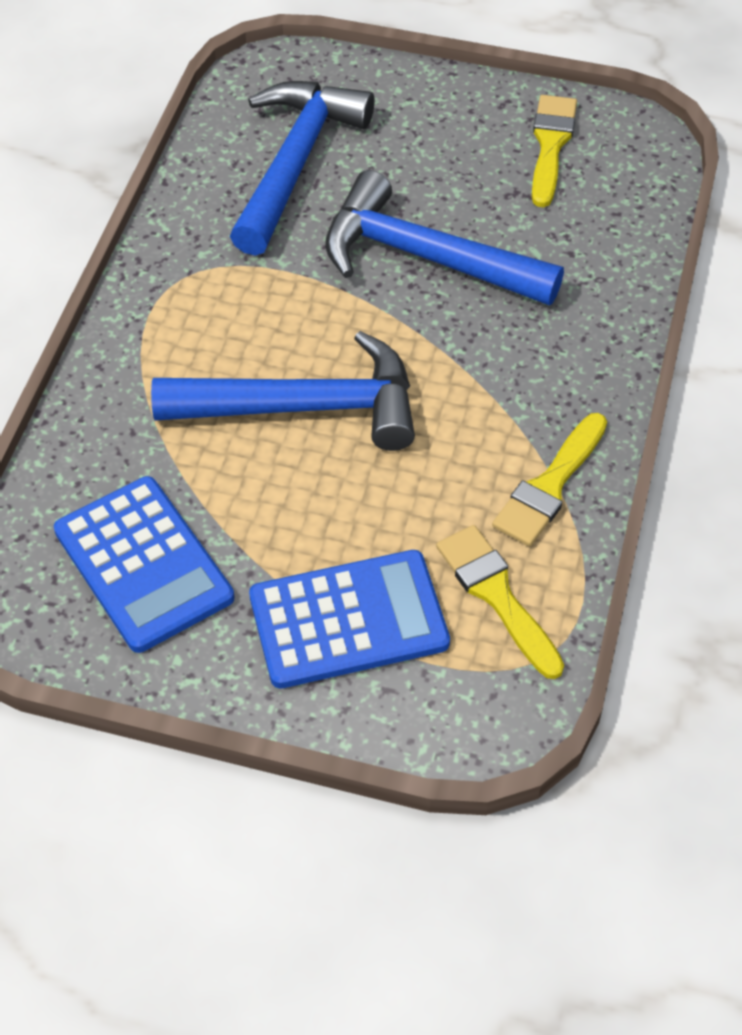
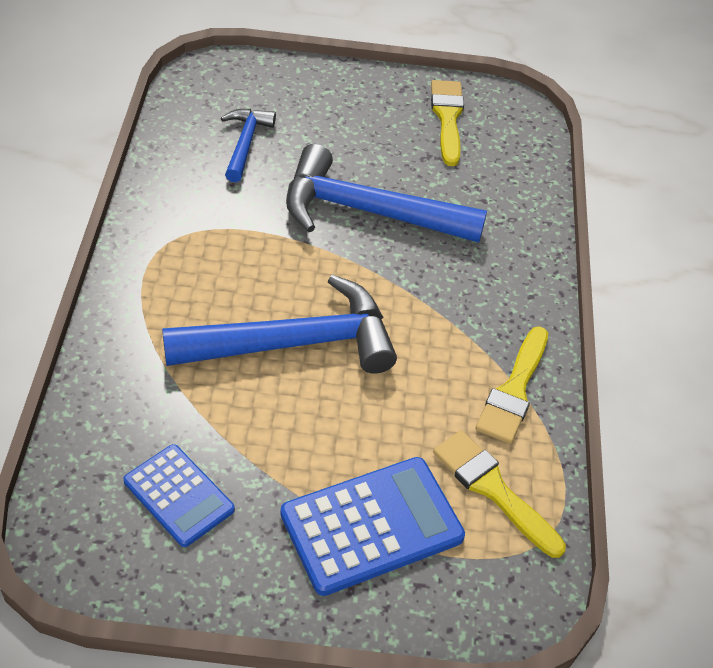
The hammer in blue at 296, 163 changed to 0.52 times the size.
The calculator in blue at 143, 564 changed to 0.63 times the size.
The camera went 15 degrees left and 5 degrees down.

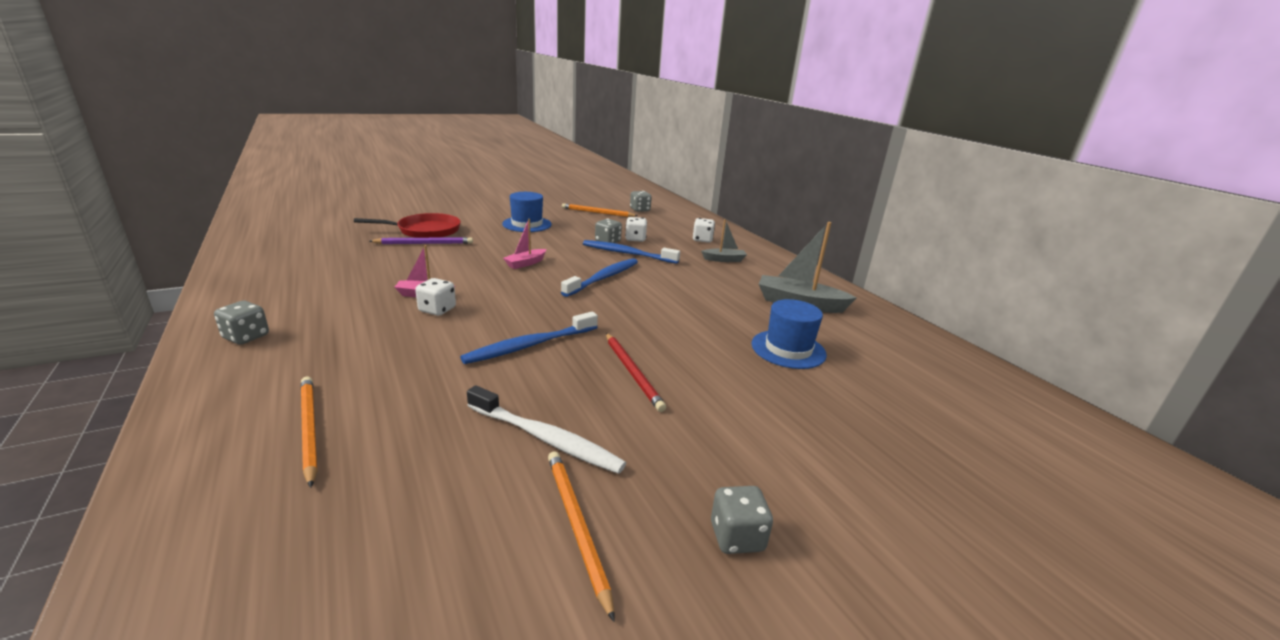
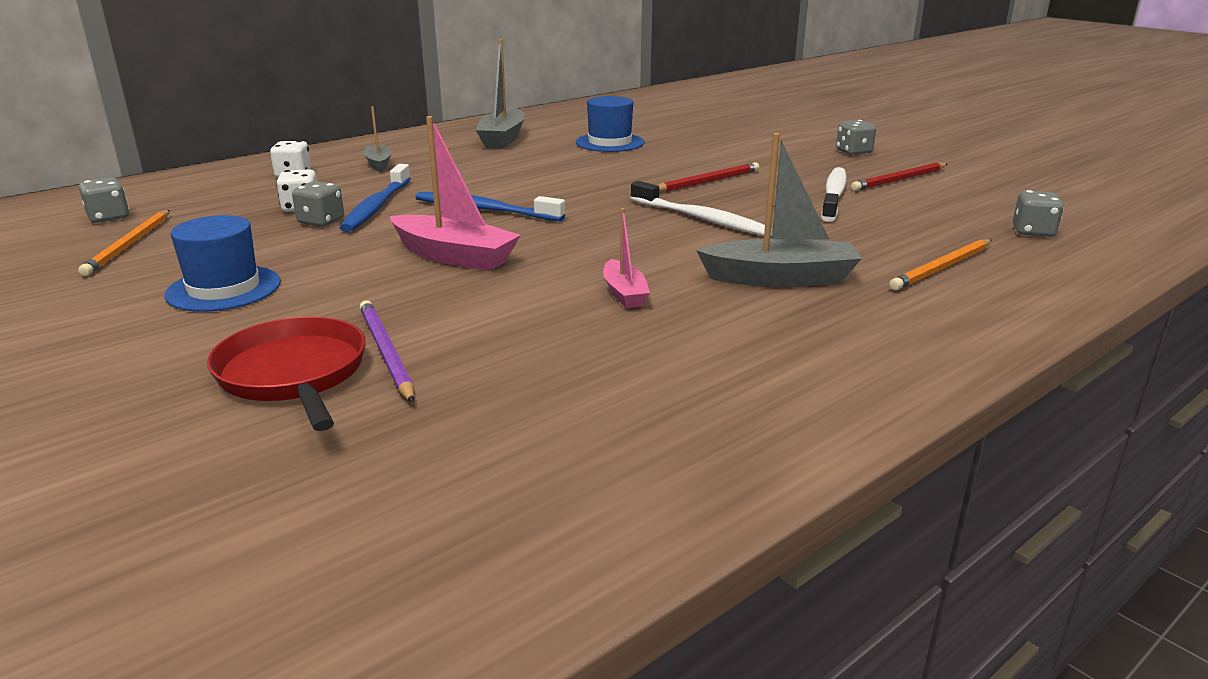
The boat in pink at 525, 263 changed to 1.77 times the size.
The dice in white at 437, 310 disappeared.
The dice in grey moved from 246, 337 to 1033, 232.
The toothbrush in blue at 530, 345 became the toothbrush in white at 701, 219.
The pencil in orange at 576, 526 became the pencil in red at 899, 180.
The boat in grey at 780, 278 appeared.
The camera went 100 degrees left and 0 degrees up.

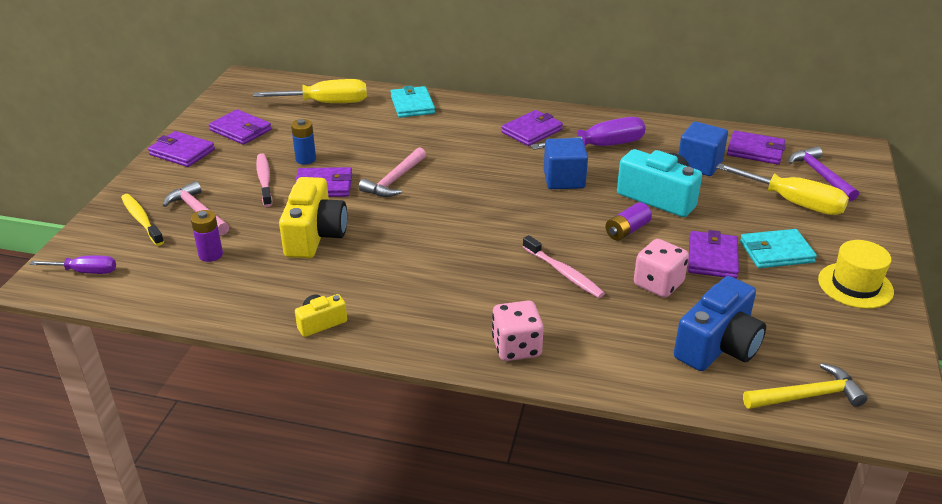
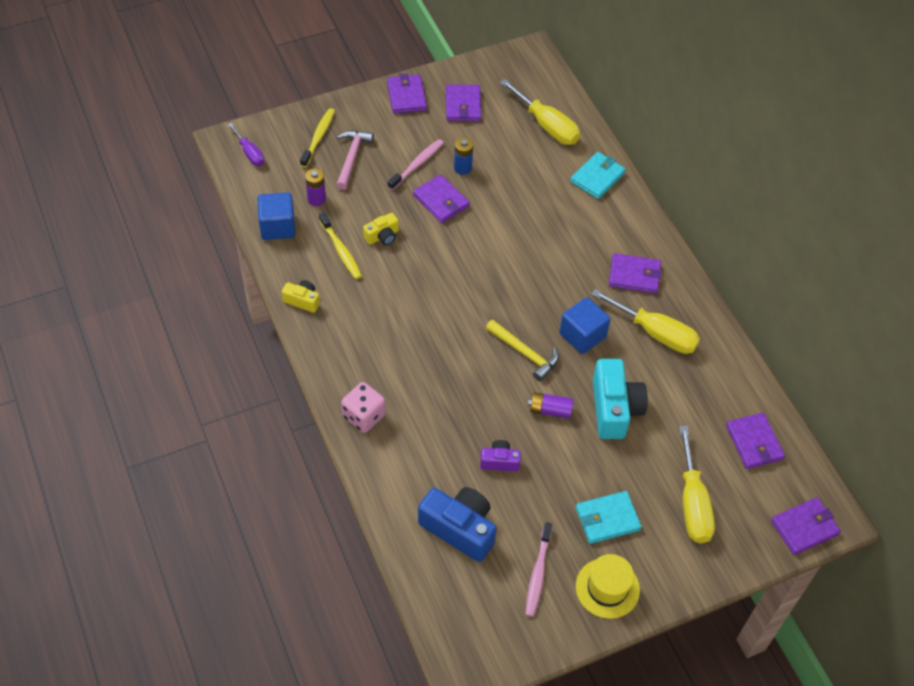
The screwdriver in purple at 601, 146 became the screwdriver in yellow at 655, 333.
The cube in blue moved from 699, 164 to 278, 226.
The hammer in purple at 820, 175 disappeared.
The hammer in pink at 394, 180 disappeared.
The camera in yellow at 314, 235 changed to 0.52 times the size.
The wallet in turquoise at 776, 252 turned 60 degrees counterclockwise.
The wallet in purple moved from 712, 258 to 804, 527.
The toothbrush in pink moved from 564, 273 to 538, 573.
The dice in pink at 658, 284 was replaced by the camera in purple at 499, 461.
The camera in blue at 718, 345 turned 150 degrees counterclockwise.
The hammer in yellow moved from 807, 396 to 525, 353.
The toothbrush in yellow at 341, 250 appeared.
The camera went 50 degrees right and 20 degrees up.

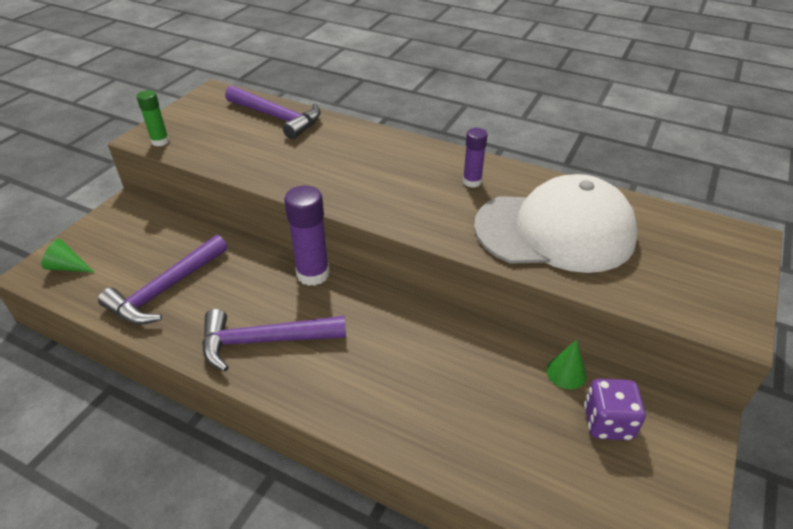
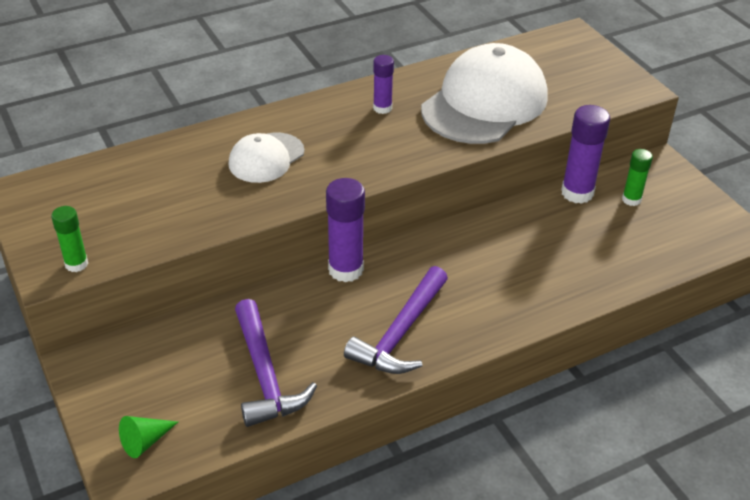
The hammer in purple at 277, 117 disappeared.
The cone in green at 566, 373 was replaced by the glue stick in purple at 577, 193.
The dice in purple at 608, 422 was replaced by the glue stick in green at 631, 199.
The cap in white at 266, 158 appeared.
The camera went 55 degrees left and 0 degrees up.

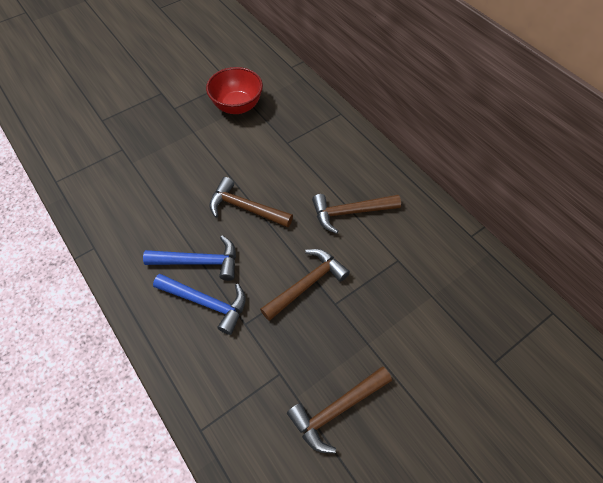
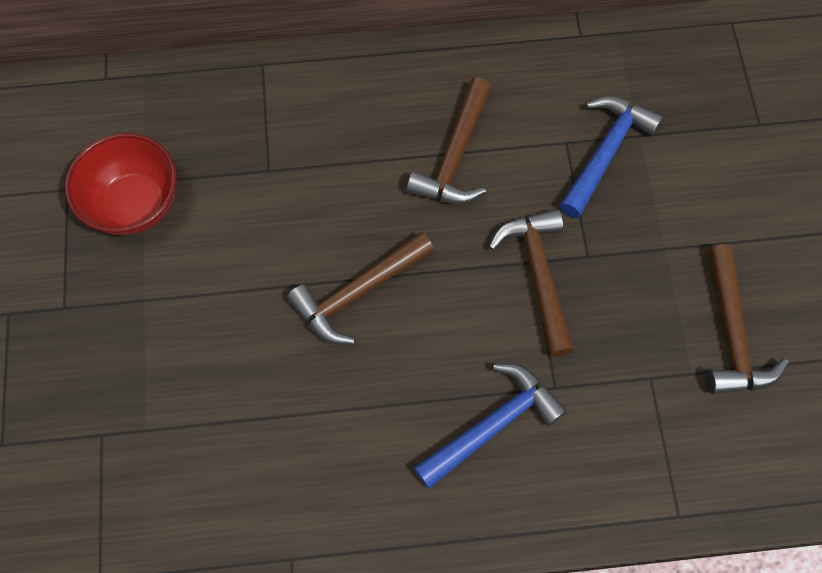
The hammer in blue moved from 199, 261 to 605, 153.
The camera went 60 degrees left and 10 degrees up.

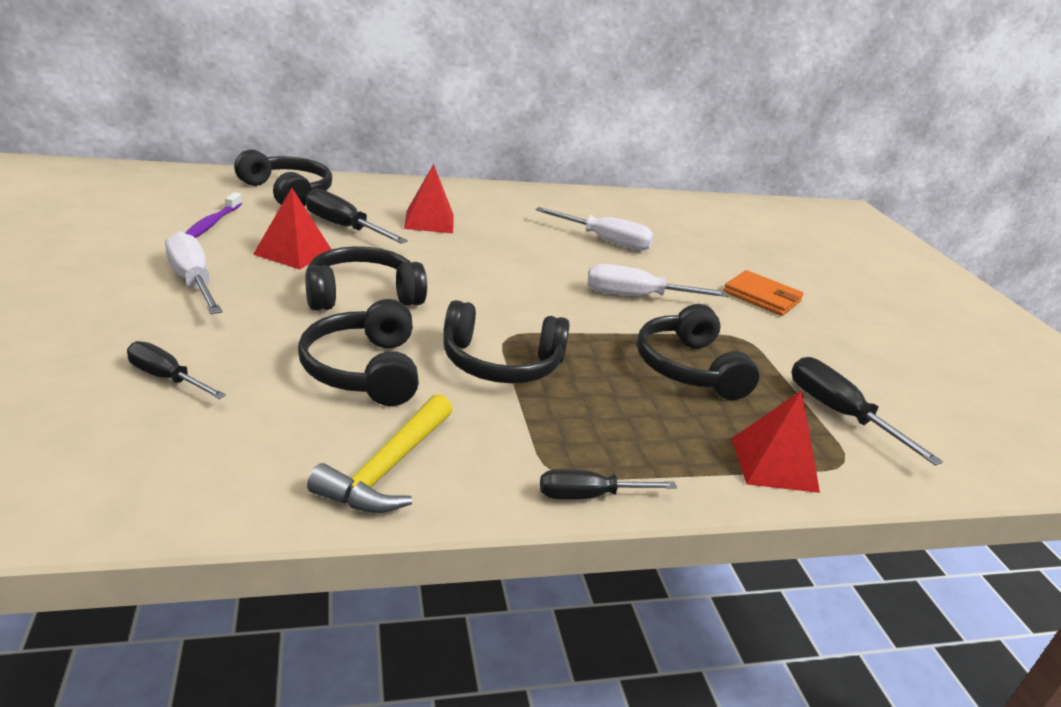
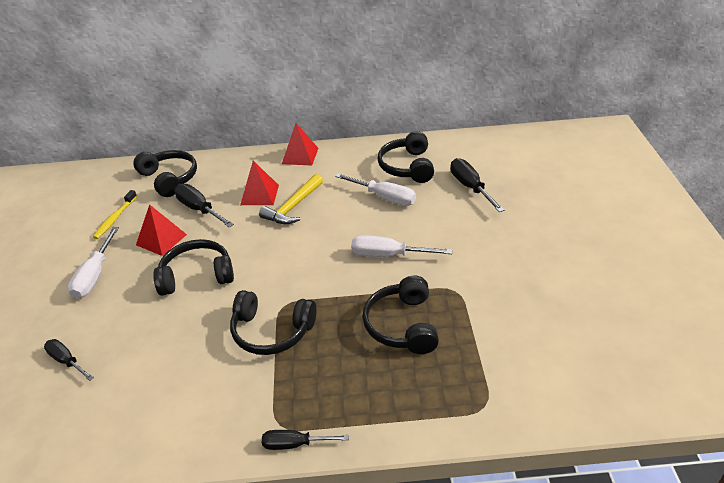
The toothbrush in purple at 211, 224 became the toothbrush in yellow at 115, 218.
The screwdriver in white at 193, 281 turned 150 degrees counterclockwise.
The wallet in orange at 762, 297 disappeared.
The headphones in black moved from 364, 370 to 407, 167.
The screwdriver in black moved from 839, 414 to 470, 187.
The pyramid in red moved from 774, 464 to 300, 156.
The hammer in yellow moved from 388, 468 to 293, 207.
The camera went 15 degrees right and 10 degrees up.

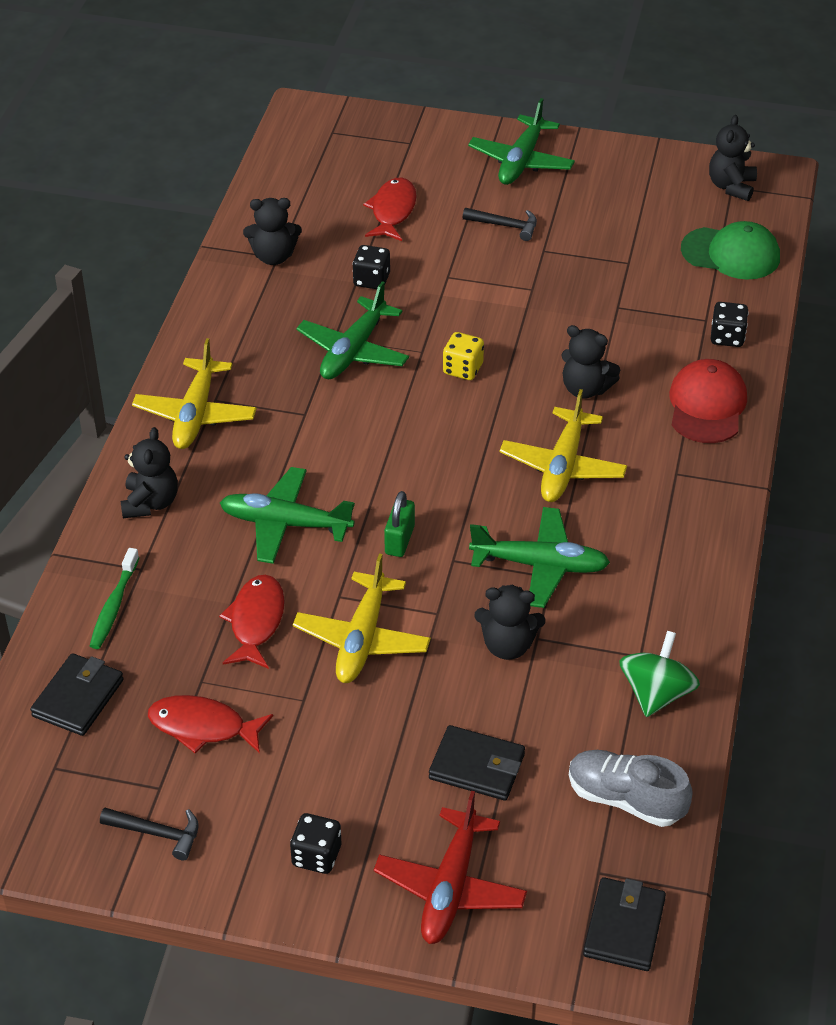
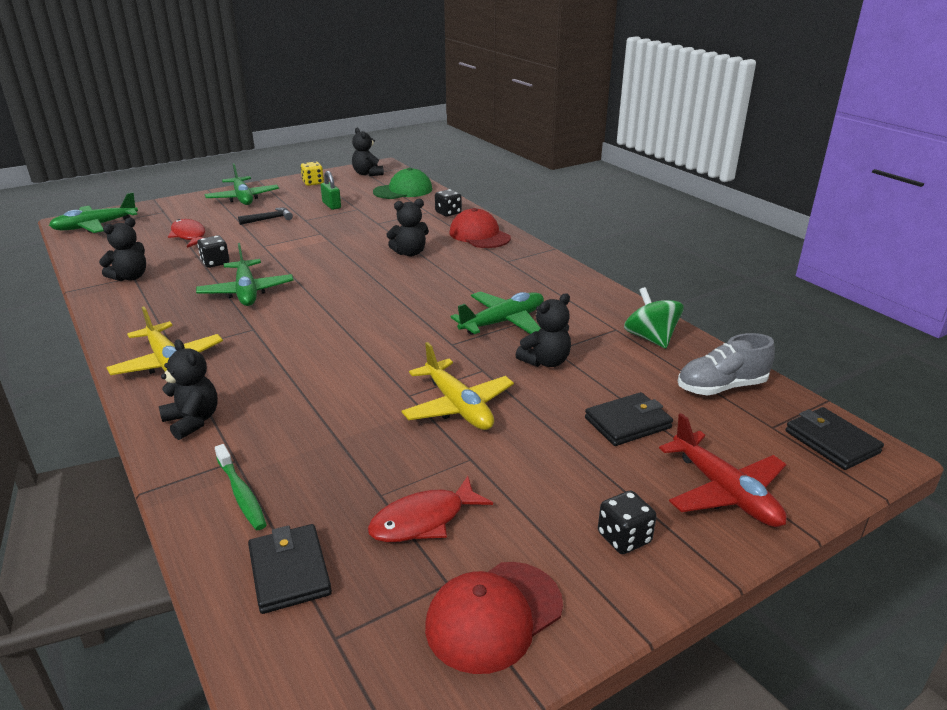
The dice in yellow moved from 463, 369 to 313, 183.
The plane in yellow at 563, 466 disappeared.
The plane in green moved from 285, 524 to 95, 226.
The padlock in green moved from 399, 540 to 331, 205.
The fish in red at 256, 621 disappeared.
The hammer in black at 157, 833 was replaced by the cap in red at 493, 616.
The camera went 45 degrees left and 15 degrees down.

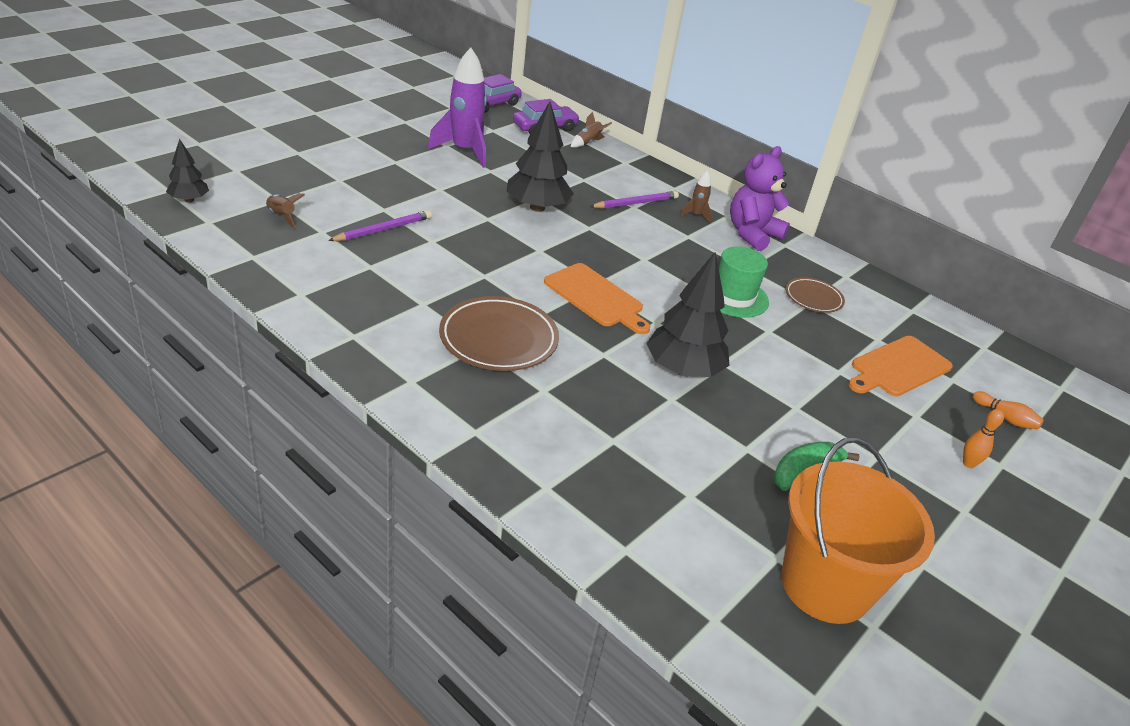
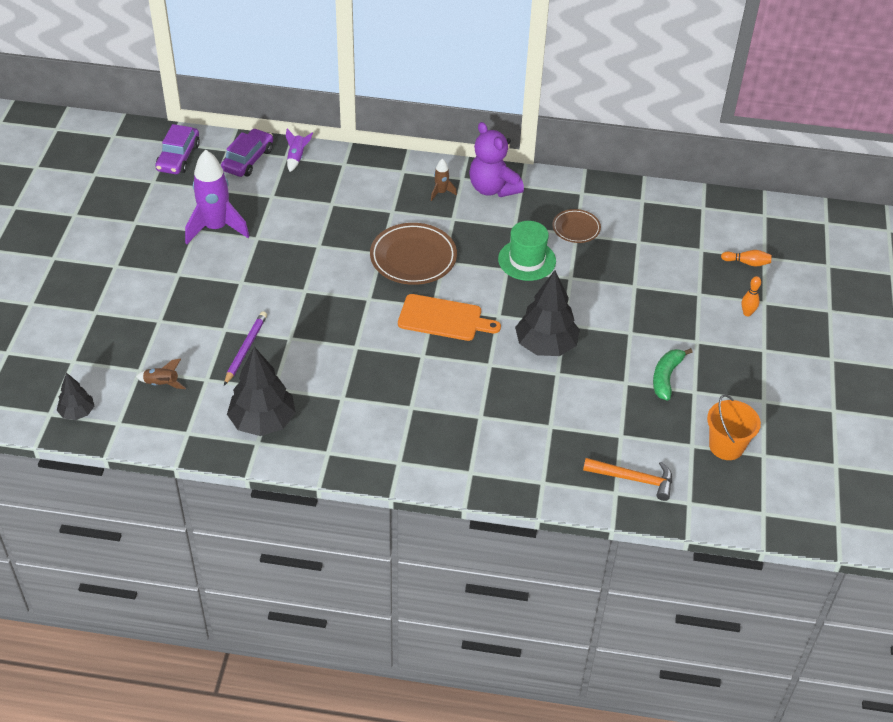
The tree in black moved from 537, 207 to 263, 421.
The rocket in brown at 588, 143 became the rocket in purple at 296, 157.
The teddy bear in purple at 752, 234 turned 45 degrees counterclockwise.
The pencil in purple at 636, 203 disappeared.
The plate in brown moved from 498, 339 to 413, 257.
The cutting board in orange at 898, 367 disappeared.
The bucket in orange at 825, 585 changed to 0.60 times the size.
The hammer in orange at 633, 479 appeared.
The camera went 30 degrees left and 10 degrees up.

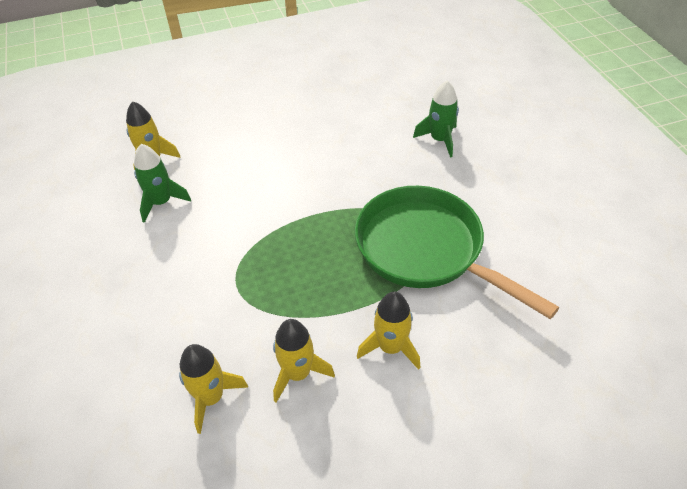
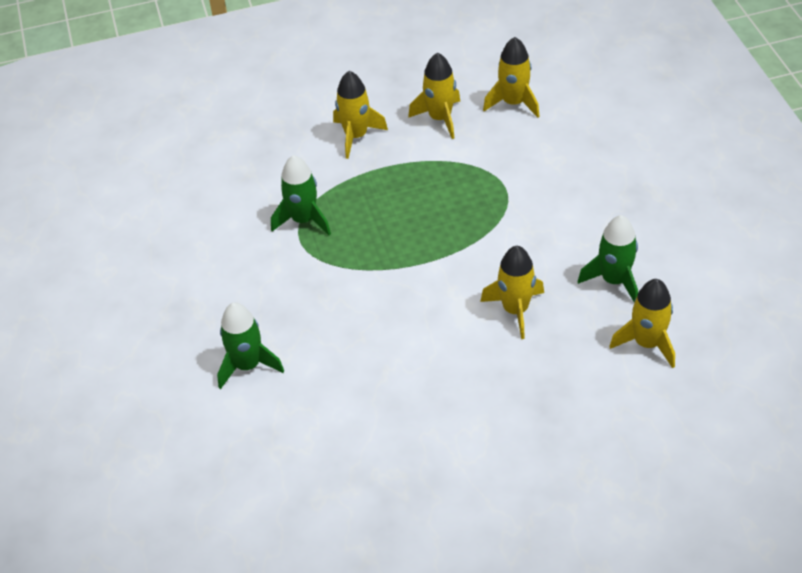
The pan in green at 425, 250 was replaced by the rocket in green at 303, 220.
The rocket in yellow at 515, 310 appeared.
The camera went 175 degrees left and 0 degrees up.

